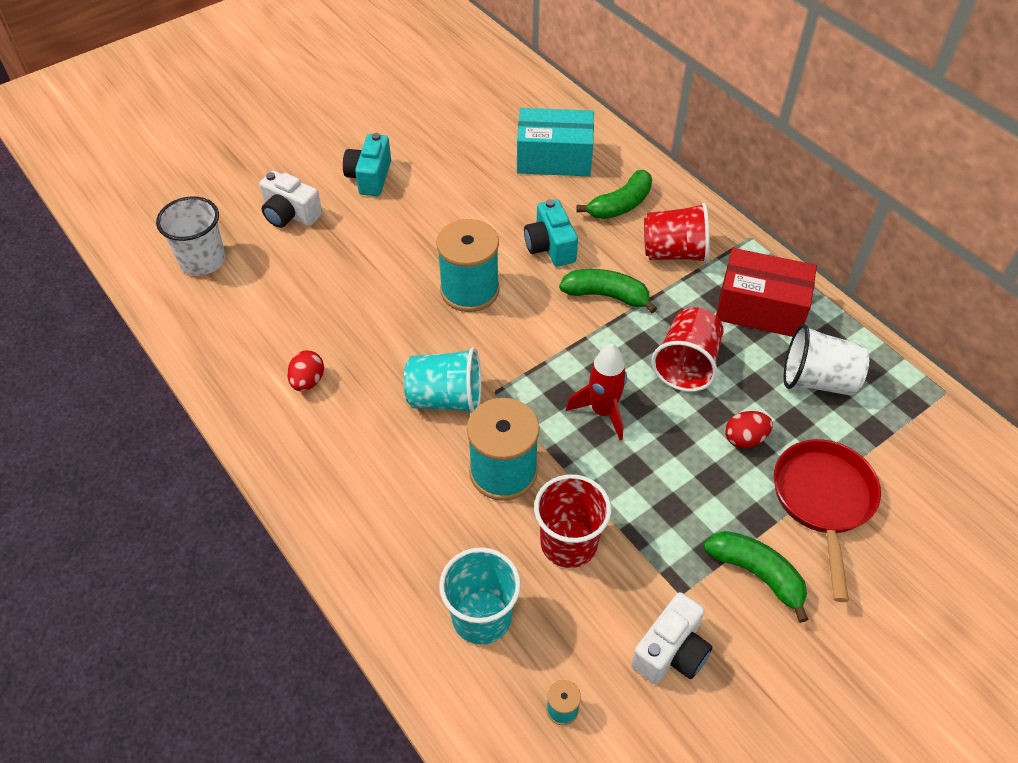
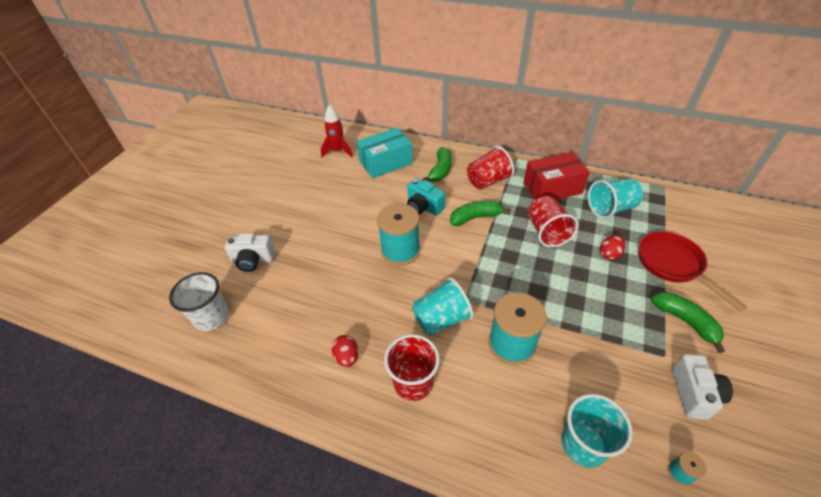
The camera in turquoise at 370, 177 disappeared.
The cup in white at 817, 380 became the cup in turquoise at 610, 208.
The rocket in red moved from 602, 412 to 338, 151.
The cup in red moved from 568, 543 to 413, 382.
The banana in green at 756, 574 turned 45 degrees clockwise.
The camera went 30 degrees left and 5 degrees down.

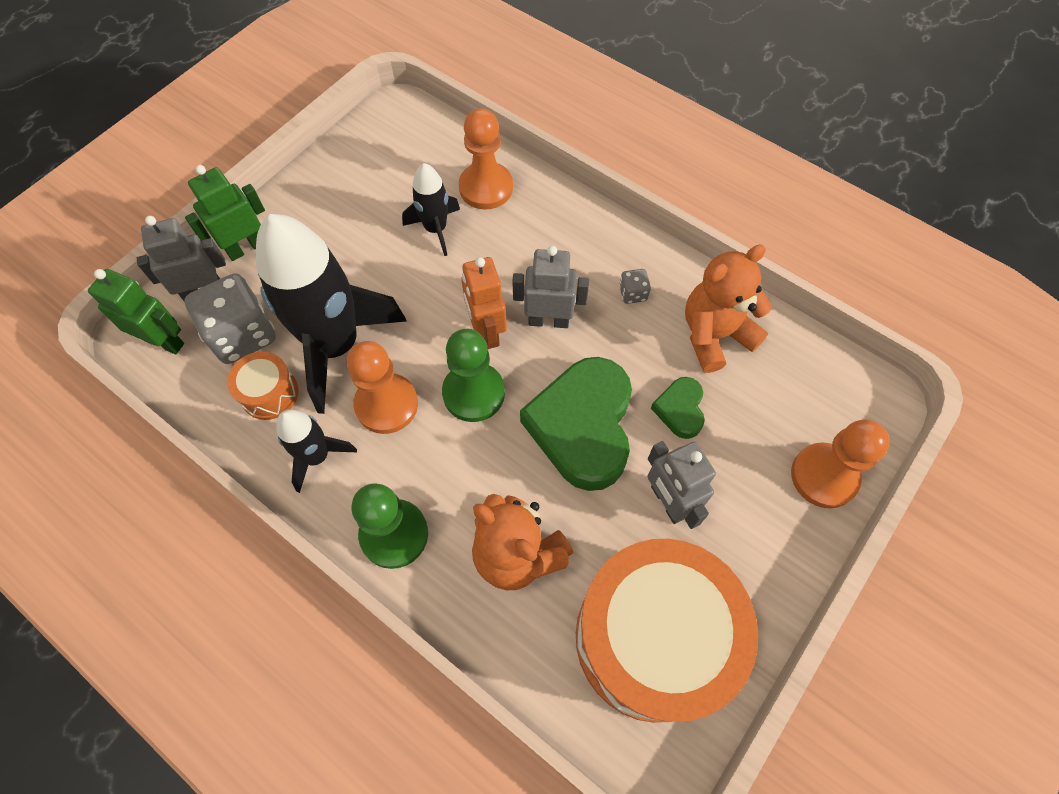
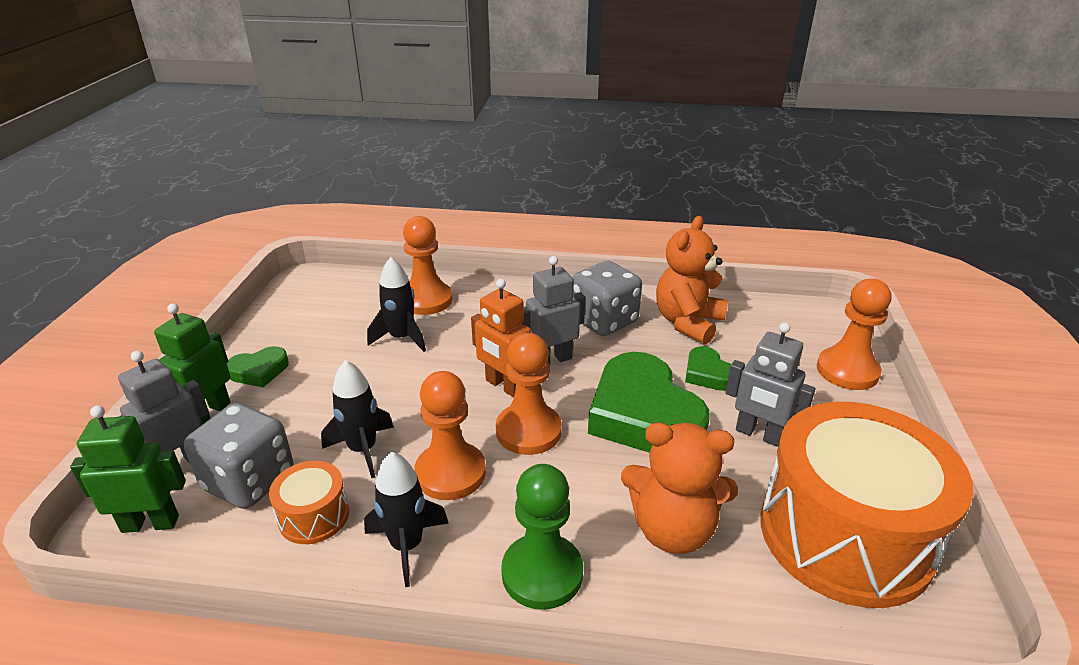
The rocket in black at 336, 345 changed to 0.50 times the size.
The dice in grey at 633, 293 changed to 2.26 times the size.
The pawn in green at 473, 393 became the pawn in orange at 528, 431.
The heart in green at 259, 371 appeared.
The camera went 30 degrees left and 30 degrees down.

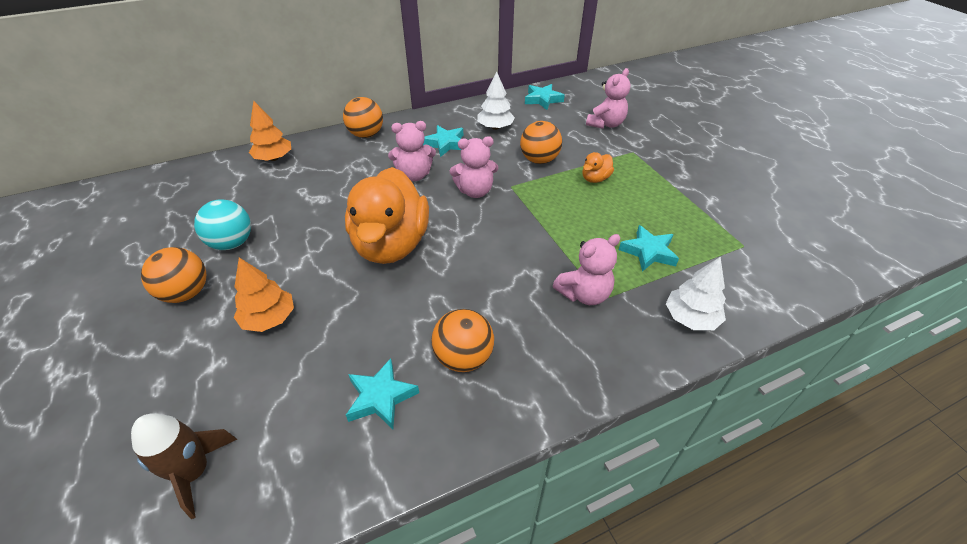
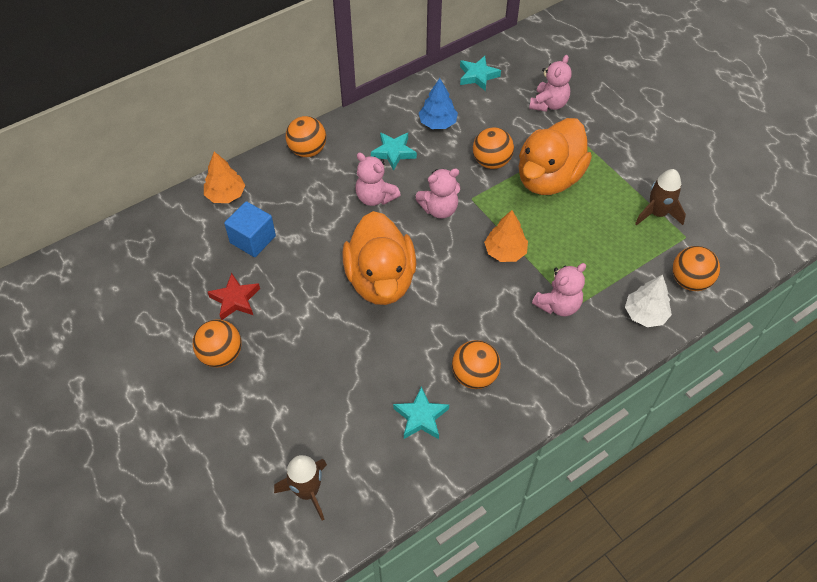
The tree in white at 495, 127 became the tree in blue at 438, 123.
The teddy bear in pink at 414, 175 turned 60 degrees clockwise.
The duck in orange at 595, 179 changed to 2.45 times the size.
The ball in turquoise at 232, 243 was replaced by the star in red at 235, 299.
The star in turquoise at 648, 252 disappeared.
The tree in orange moved from 269, 319 to 505, 252.
The rocket in brown at 657, 213 appeared.
The cube in blue at 253, 239 appeared.
The ball in orange at 689, 281 appeared.
The camera went 10 degrees left and 10 degrees up.

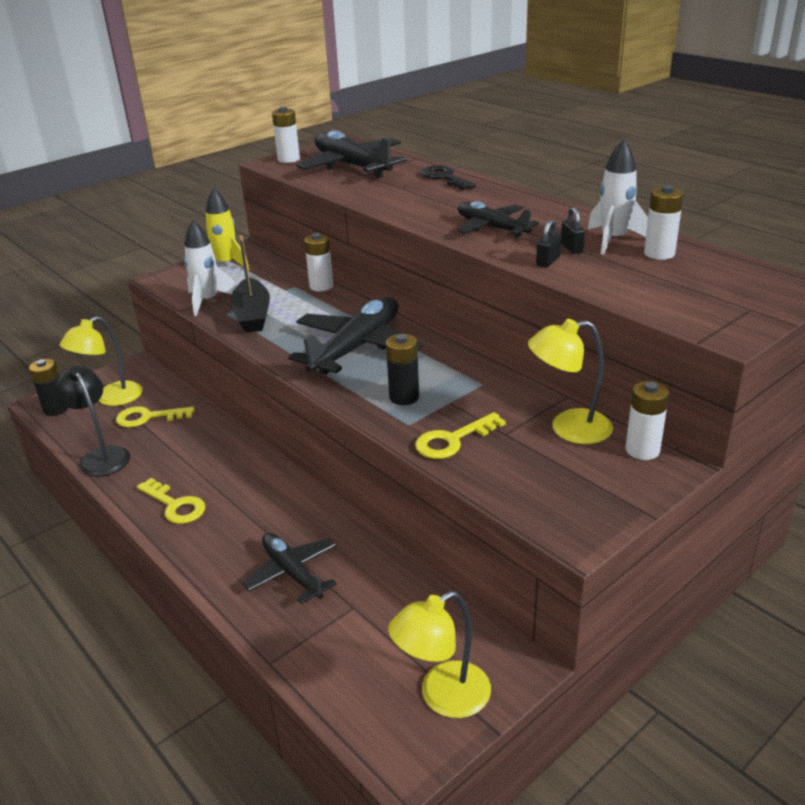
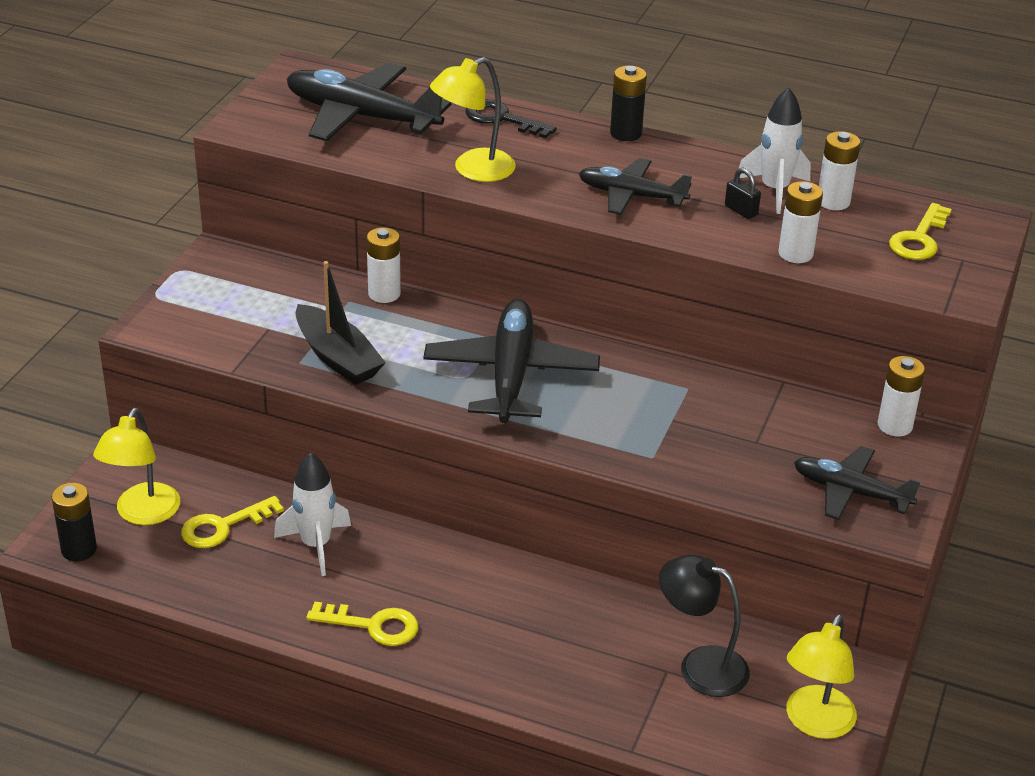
The battery in white moved from 288, 159 to 795, 254.
The rocket in yellow at 226, 264 disappeared.
The rocket in white moved from 208, 301 to 316, 545.
The padlock in black at 548, 261 disappeared.
The lamp in yellow moved from 568, 428 to 473, 170.
The battery in black moved from 404, 397 to 625, 133.
The lamp in black moved from 101, 456 to 700, 666.
The key in yellow moved from 452, 440 to 919, 239.
The plane in black moved from 292, 573 to 850, 492.
The camera went 30 degrees left and 5 degrees up.

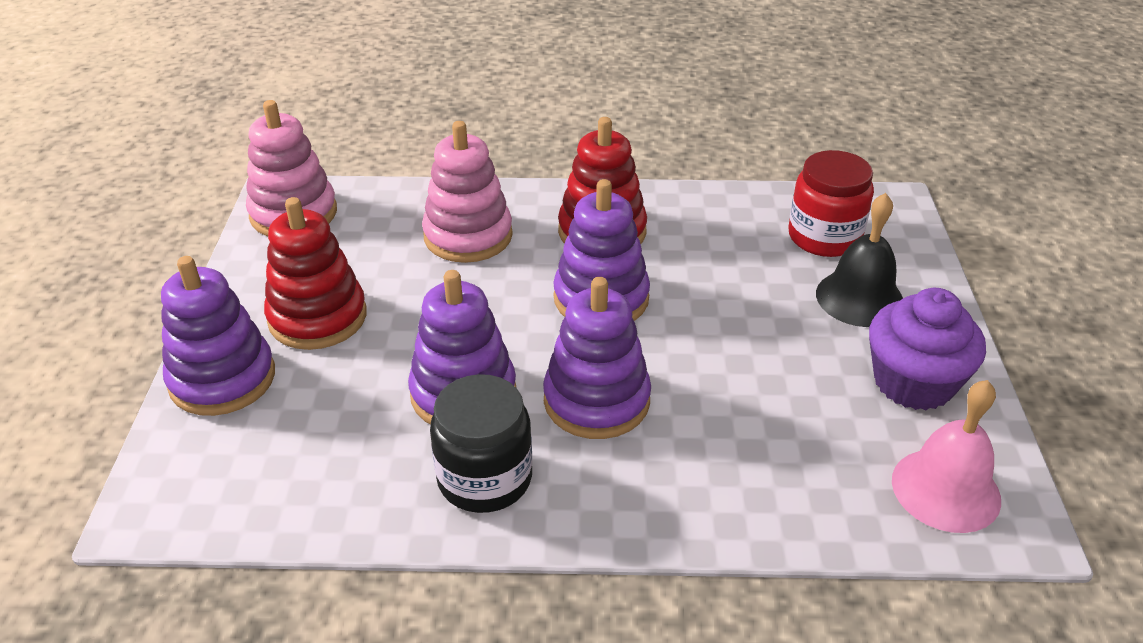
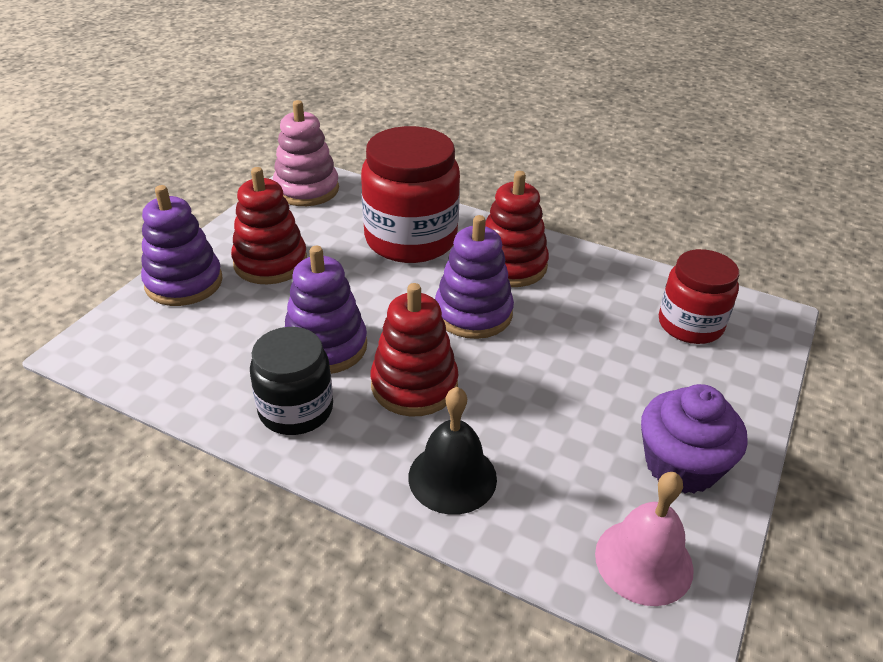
The stacking toy in pink at 468, 236 was replaced by the jar in red at 411, 239.
The bell in black moved from 859, 298 to 452, 477.
The stacking toy in purple at 596, 400 became the stacking toy in red at 414, 385.
The camera went 25 degrees right and 0 degrees up.

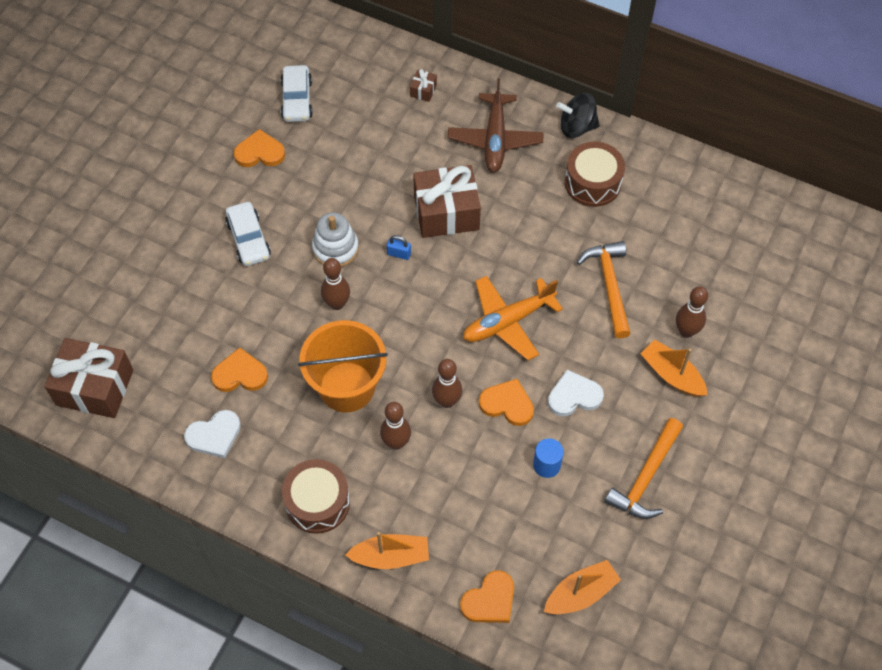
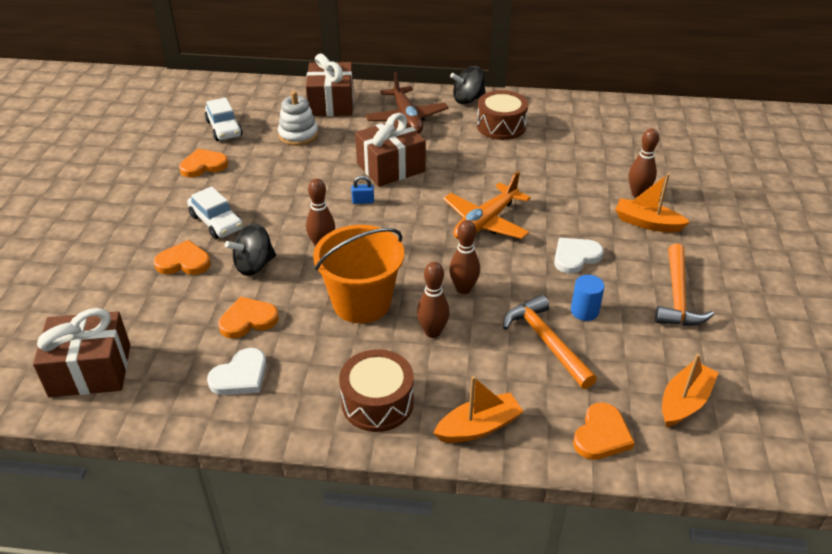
The gift in brown at 423, 90 changed to 2.39 times the size.
The stacking toy in white moved from 335, 248 to 298, 135.
The hammer in orange moved from 609, 286 to 546, 342.
The heart in orange moved from 507, 404 to 184, 262.
The spinning top in black at 254, 265 appeared.
The camera went 20 degrees left and 20 degrees down.

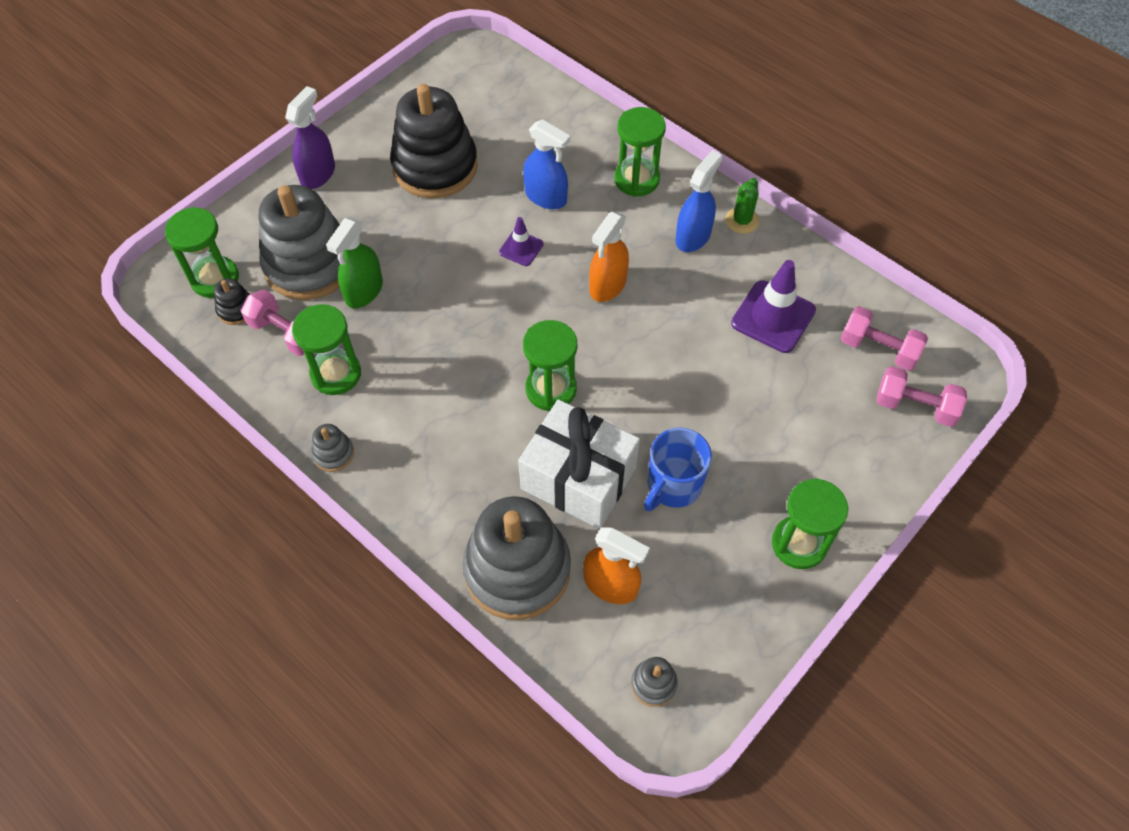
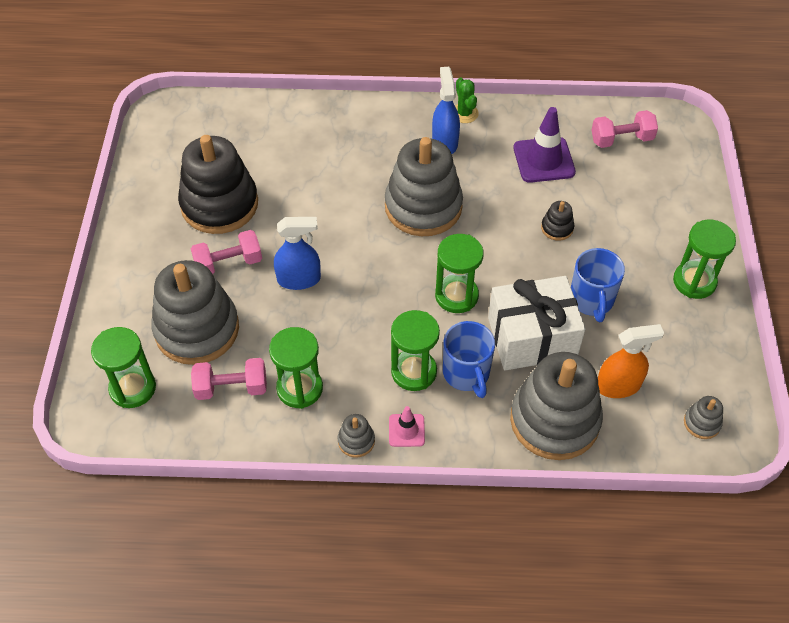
The spray bottle in purple at 318, 174 disappeared.
The hourglass in green moved from 636, 179 to 414, 372.
The spray bottle in blue moved from 546, 197 to 299, 279.
The spray bottle in orange at 607, 285 was replaced by the stacking toy in grey at 423, 207.
The traffic cone in purple at 521, 248 disappeared.
The spray bottle in green at 364, 291 disappeared.
The stacking toy in black moved from 236, 309 to 557, 228.
The dumbbell in pink moved from 915, 406 to 228, 263.
The mug in blue at 466, 374 appeared.
The traffic cone in pink at 406, 430 appeared.
The camera went 40 degrees left and 5 degrees down.

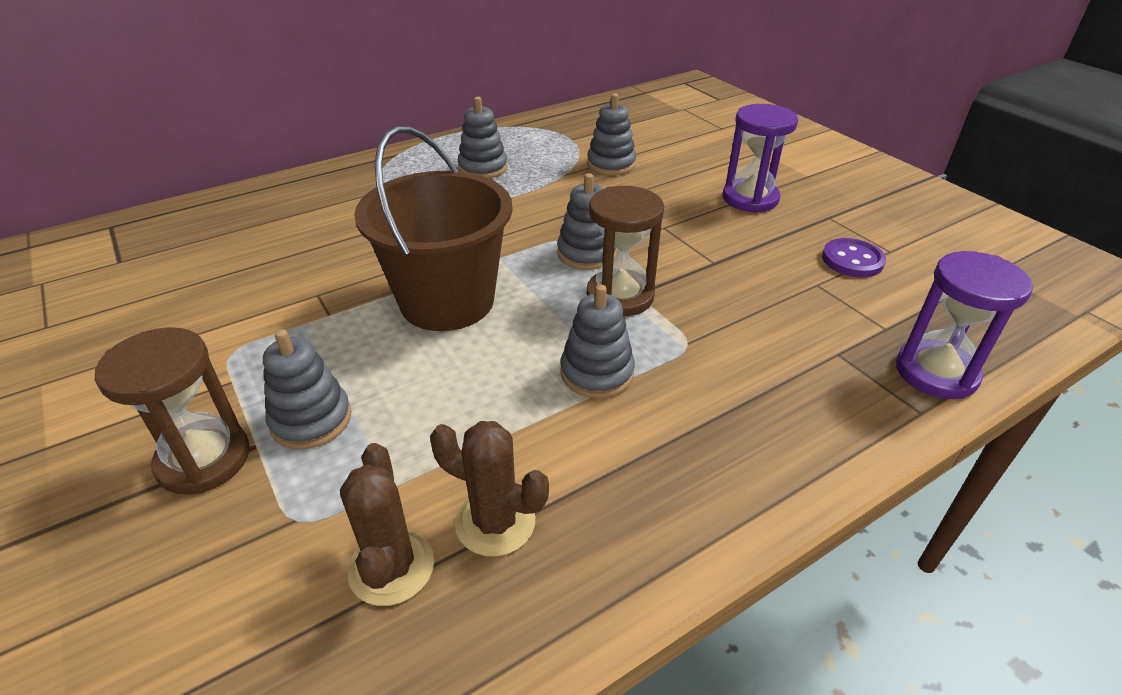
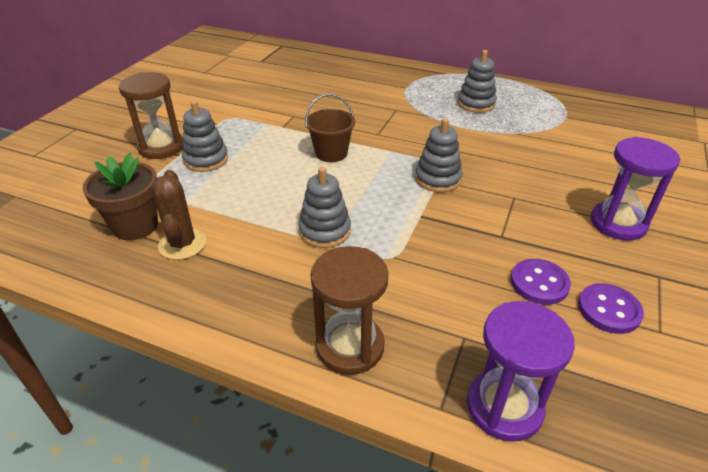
The stacking toy in grey at 611, 164 disappeared.
The bucket in brown at 447, 301 changed to 0.51 times the size.
The hourglass in brown moved from 620, 296 to 350, 346.
The cactus in brown at 391, 567 was replaced by the flower pot in brown at 135, 226.
The button in purple at 539, 283 appeared.
The camera went 55 degrees right and 0 degrees up.

